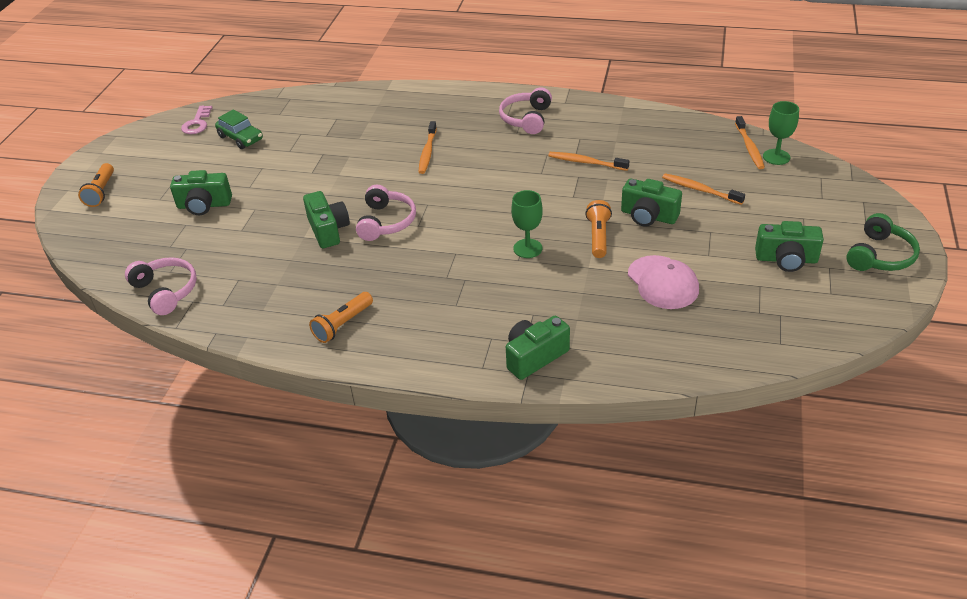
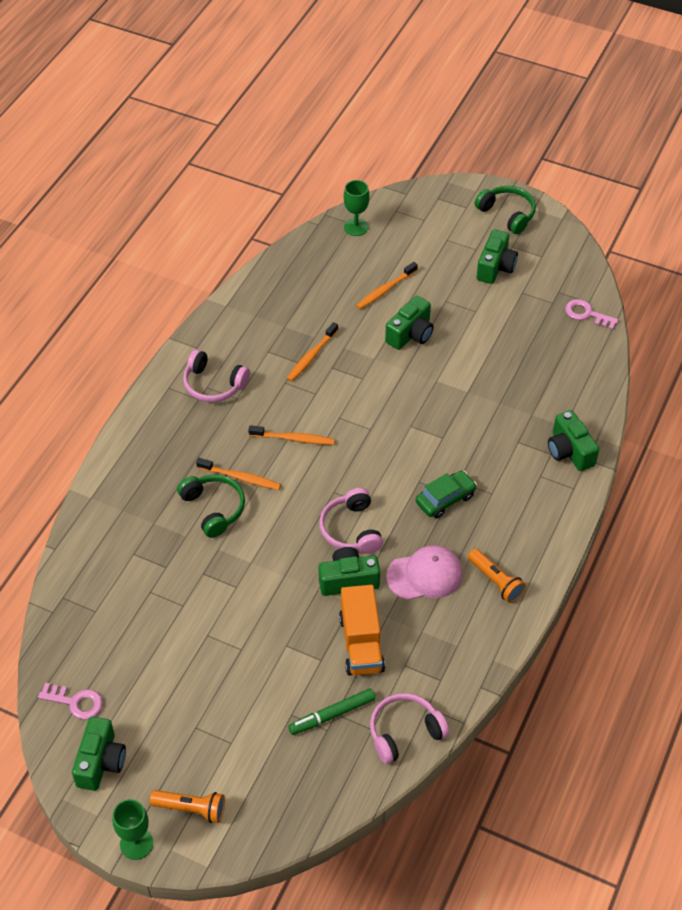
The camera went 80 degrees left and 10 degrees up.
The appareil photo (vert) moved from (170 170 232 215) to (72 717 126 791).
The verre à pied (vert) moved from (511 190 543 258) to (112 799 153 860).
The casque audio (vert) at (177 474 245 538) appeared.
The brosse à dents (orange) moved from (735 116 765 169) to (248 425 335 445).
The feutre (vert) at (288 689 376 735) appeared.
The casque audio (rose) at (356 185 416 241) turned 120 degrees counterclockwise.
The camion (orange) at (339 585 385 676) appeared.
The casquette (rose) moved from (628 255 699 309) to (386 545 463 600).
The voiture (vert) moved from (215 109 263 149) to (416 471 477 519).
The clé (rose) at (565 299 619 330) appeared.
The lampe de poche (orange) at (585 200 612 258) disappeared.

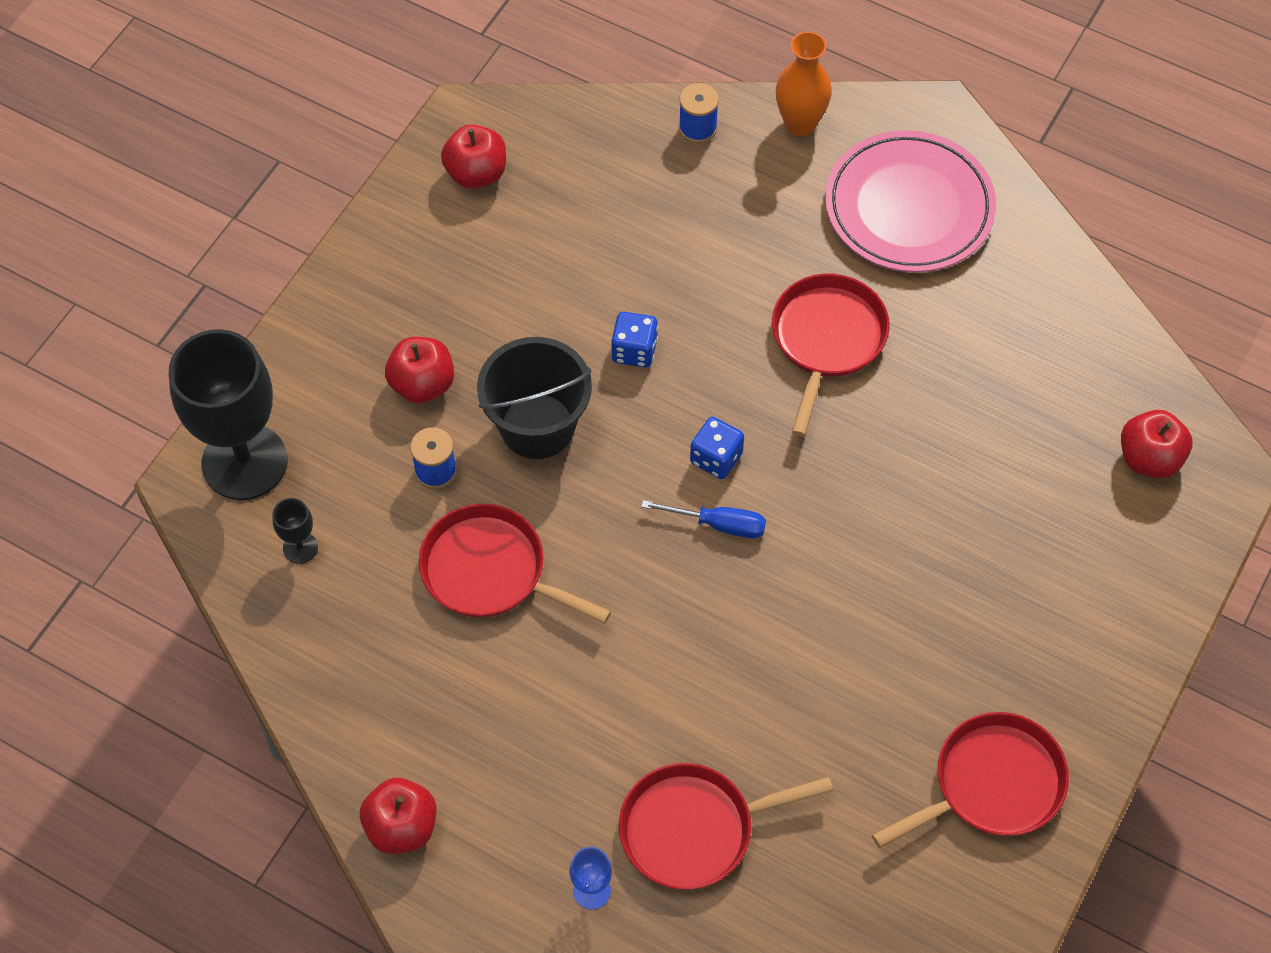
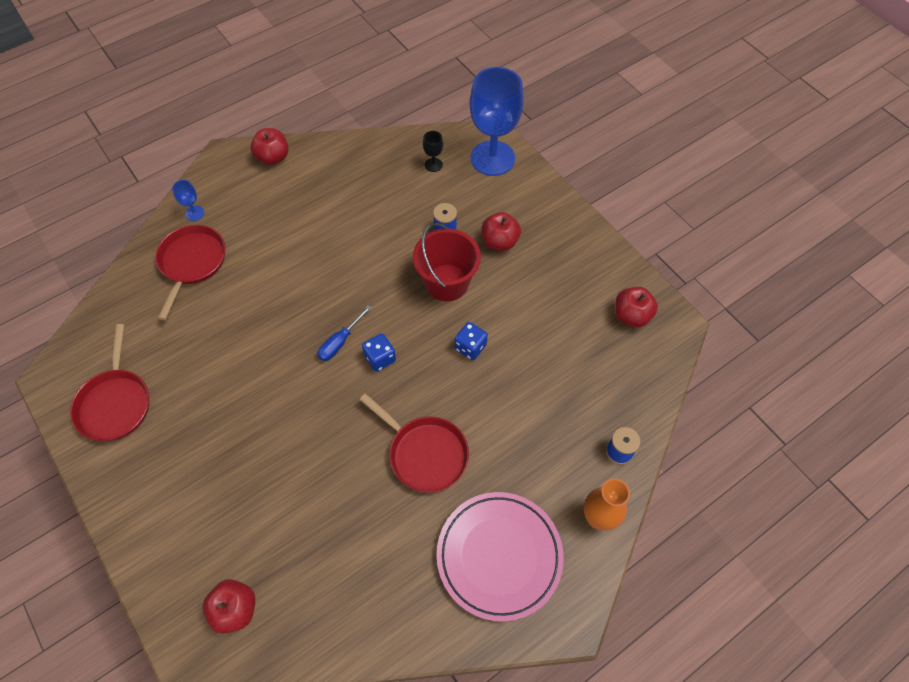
The camera went 115 degrees right and 0 degrees up.
The seau (noir) at (477 337 592 459) became the seau (rouge) at (413 223 481 301).
The verre à pied (noir) at (169 329 287 500) became the verre à pied (bleu) at (469 67 524 176).
The poêle (rouge) at (419 504 611 624) disappeared.

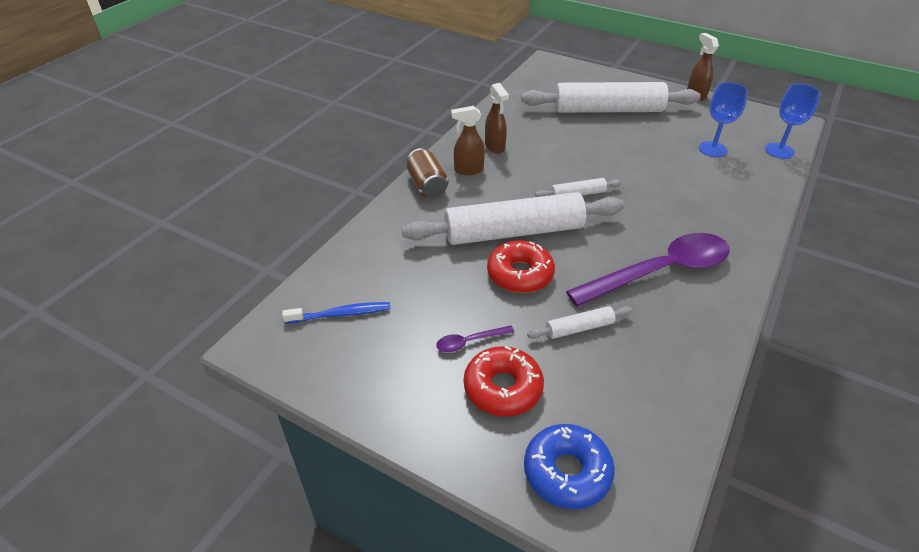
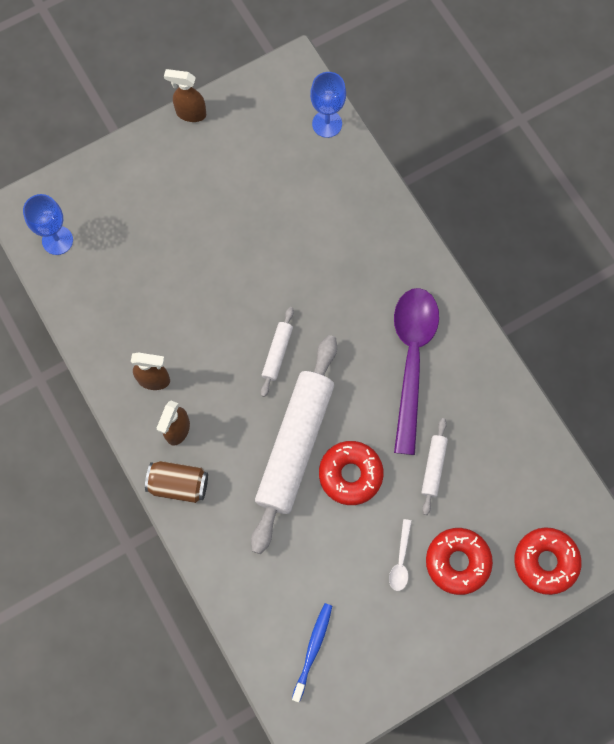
The camera went 60 degrees left and 30 degrees up.
The verre à pied (bleu) moved from (699 82 748 157) to (23 194 73 255).
The cuillère (violet) at (436 326 514 352) became the cuillère (blanc) at (389 519 412 591).
The beignet (bleu) at (524 424 615 509) became the beignet (rouge) at (514 527 582 595).
The rouleau à pâtisserie (blanc) at (521 82 701 113) disappeared.

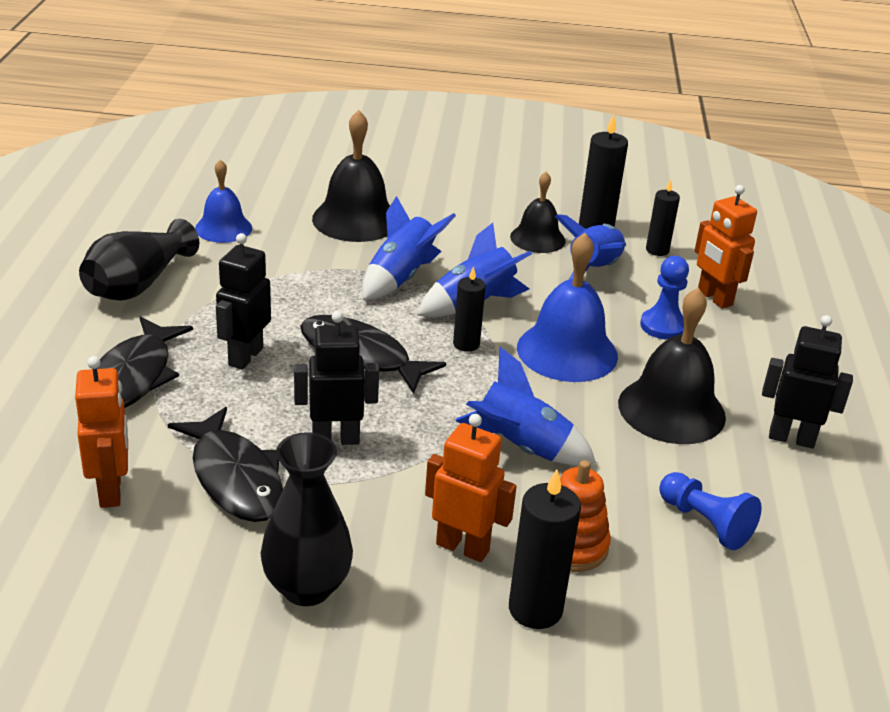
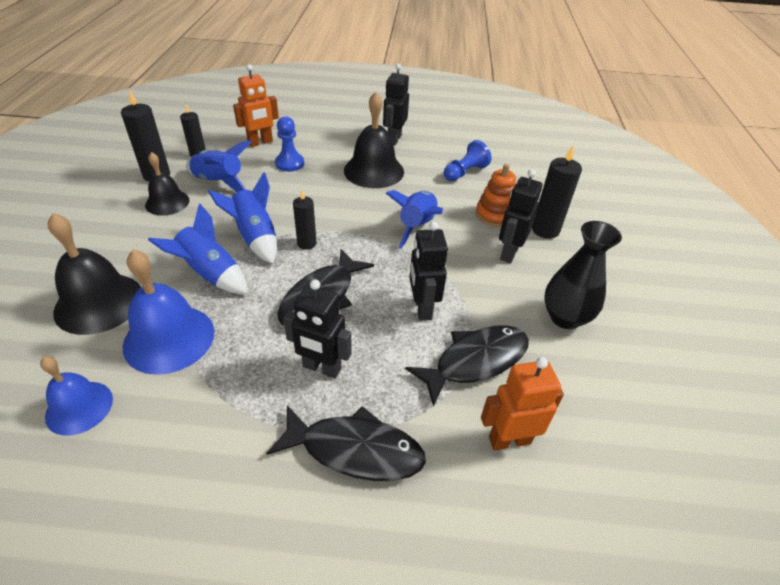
The camera went 90 degrees left and 10 degrees up.
The cloche (bleu) moved from (517 233 618 382) to (123 249 214 375).
The robot (orange) at (425 414 517 562) became the robot (noir) at (499 169 543 263).
The vase (noir) at (79 219 199 301) disappeared.

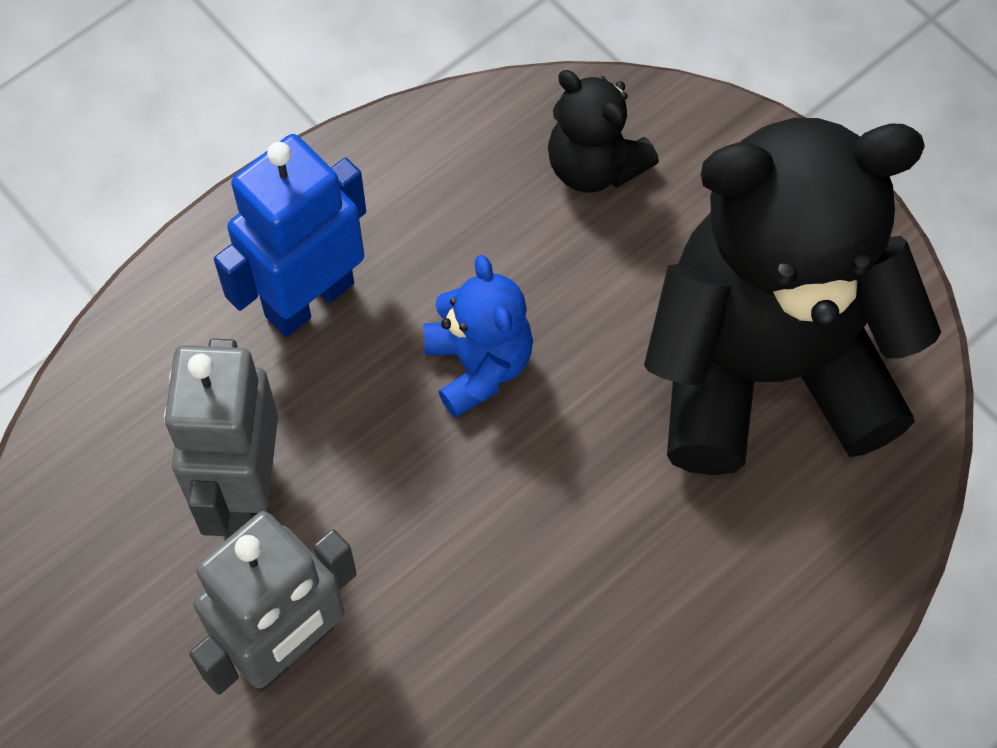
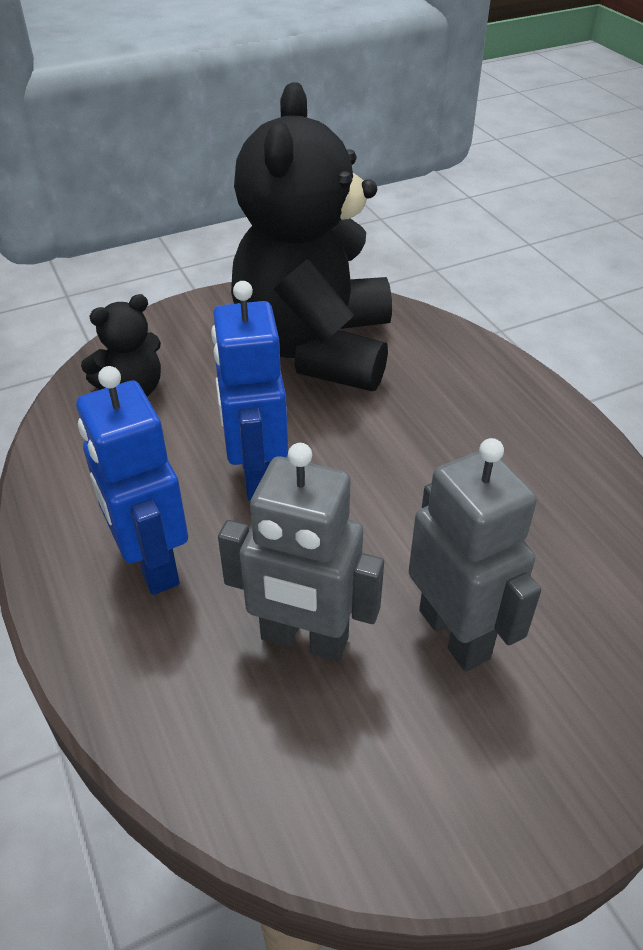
The camera went 75 degrees left and 20 degrees down.
The ours en peluche (bleu) at (424 255 533 418) was replaced by the robot (bleu) at (211 281 288 501).

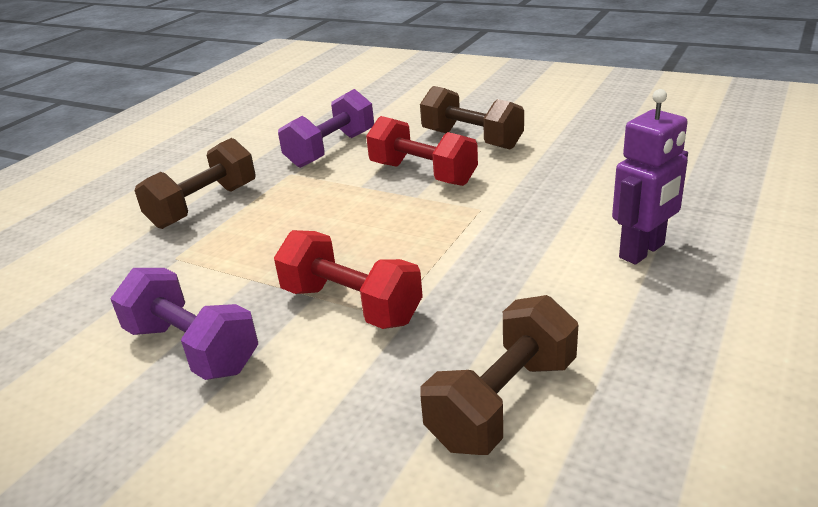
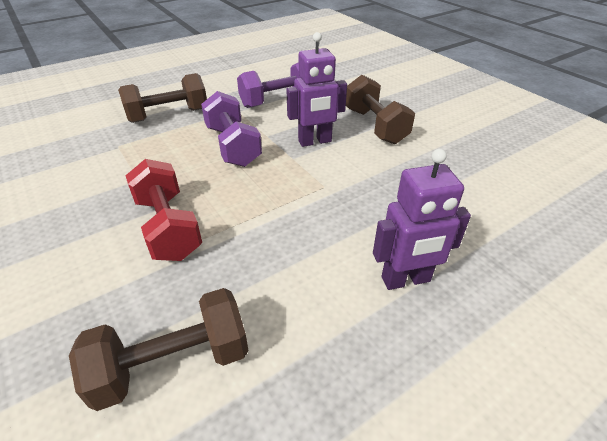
The camera went 25 degrees right and 10 degrees up.
The haltère (violet) moved from (110 268 258 380) to (201 91 262 167).
The haltère (rouge) at (366 116 478 186) was replaced by the robot (violet) at (286 32 347 147).

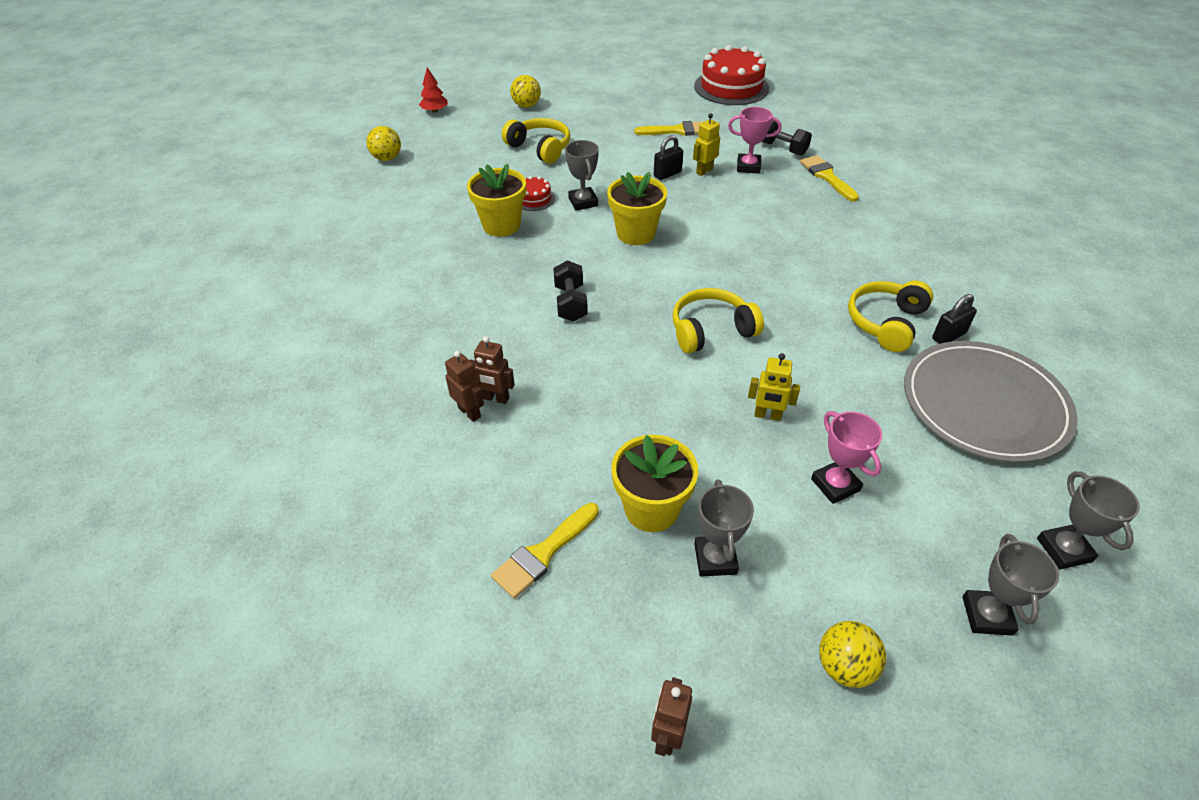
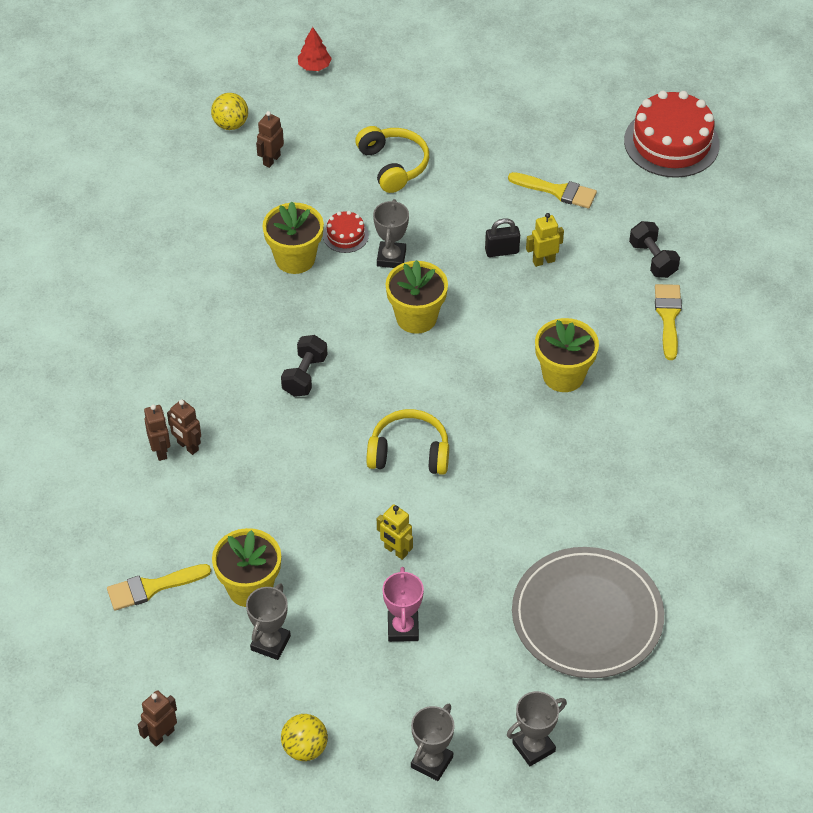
The camera went 25 degrees right and 5 degrees up.
The robot (marron) at (256 111 284 168) appeared.
The trophée (gris) at (1037 471 1140 570) turned 45 degrees clockwise.
The pot de fleurs (jaune) at (535 318 599 392) appeared.
The balle (jaune) at (510 75 541 108) disappeared.
The trophée (rose) at (728 107 781 174) disappeared.
The casque audio (jaune) at (848 280 933 352) disappeared.
The cadenas (noir) at (932 294 977 344) disappeared.

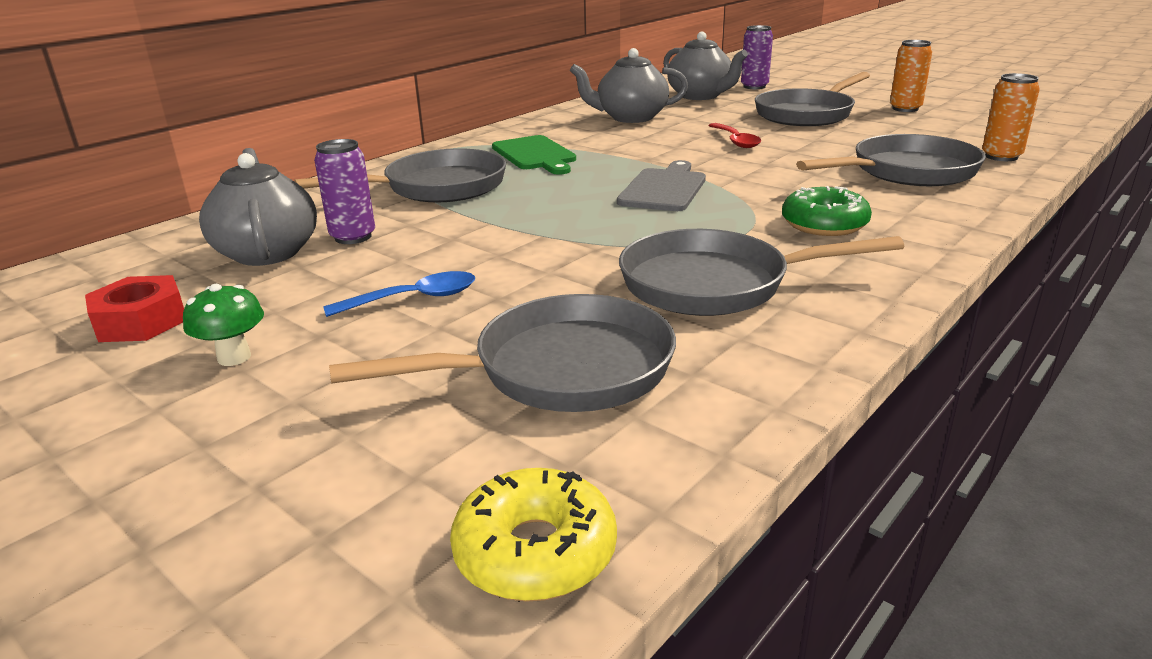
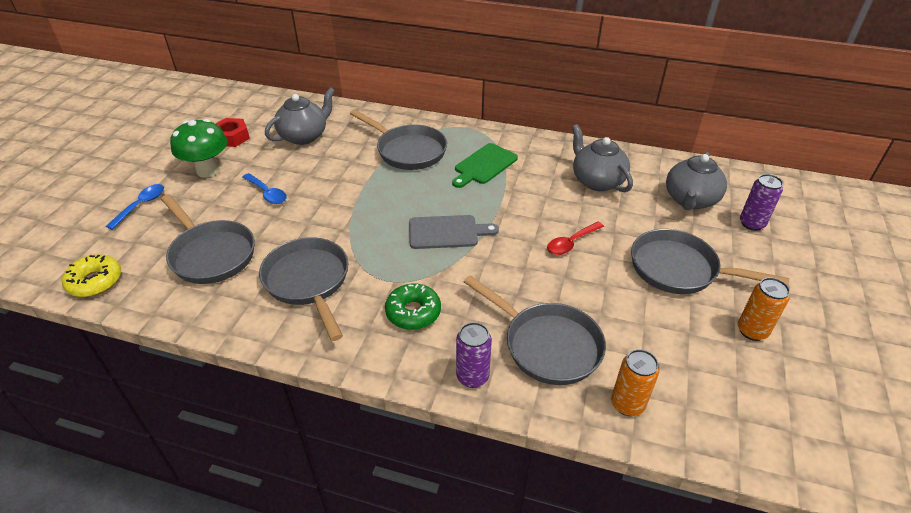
The camera went 65 degrees right and 15 degrees up.
The cuillère (bleu) at (106 184 164 230) appeared.
The champignon (vert) at (183 284 264 366) changed to 1.84 times the size.
The canette (violet) moved from (314 139 375 244) to (456 322 492 388).

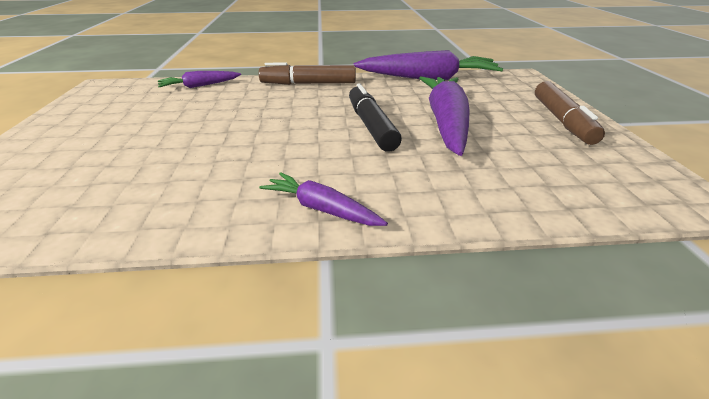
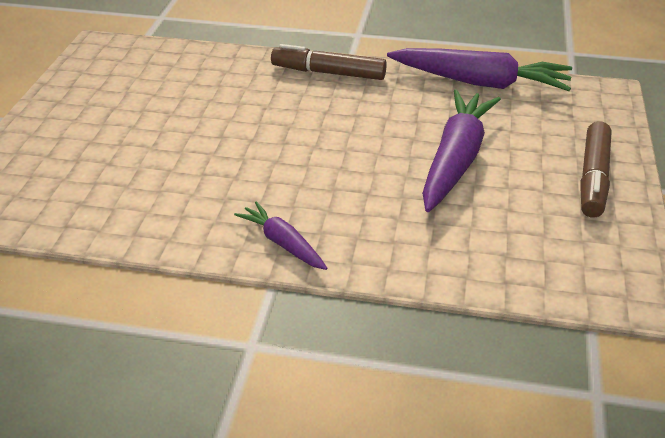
The camera went 15 degrees right and 5 degrees up.
The carotte (violet) at (158 71 241 88) disappeared.
The feutre (noir) at (349 83 402 152) disappeared.

